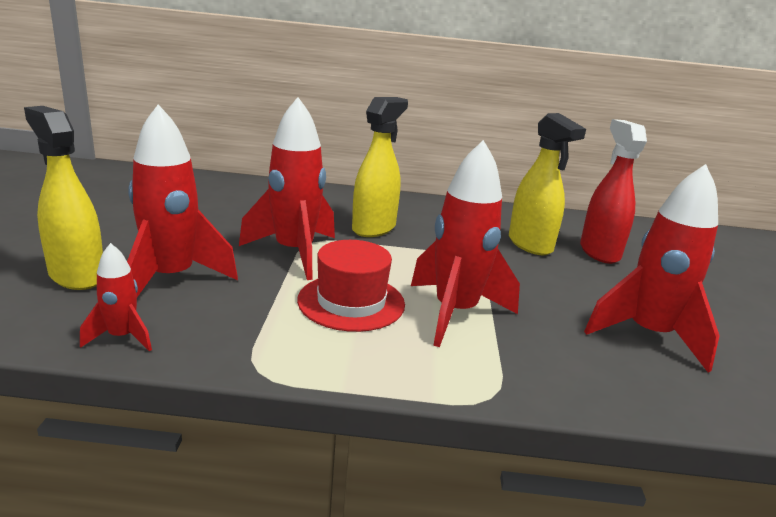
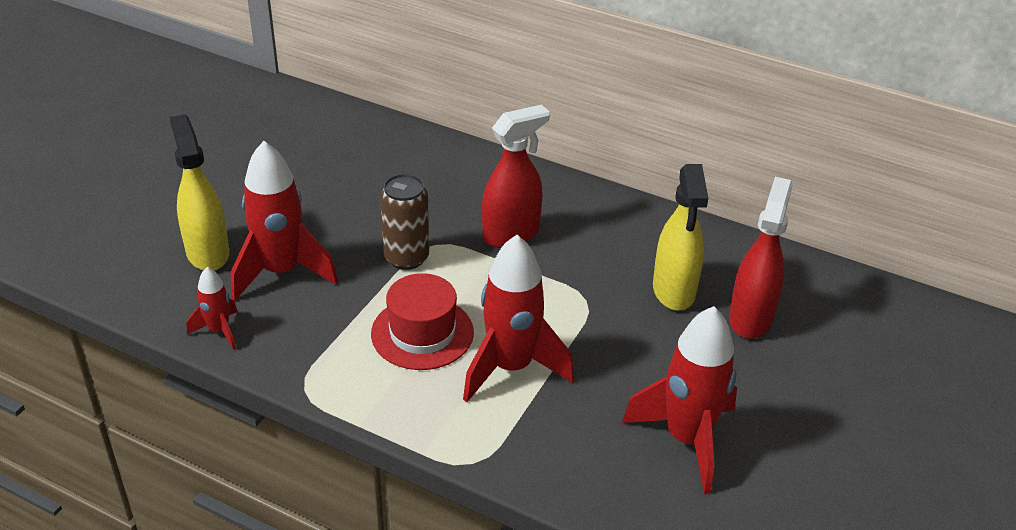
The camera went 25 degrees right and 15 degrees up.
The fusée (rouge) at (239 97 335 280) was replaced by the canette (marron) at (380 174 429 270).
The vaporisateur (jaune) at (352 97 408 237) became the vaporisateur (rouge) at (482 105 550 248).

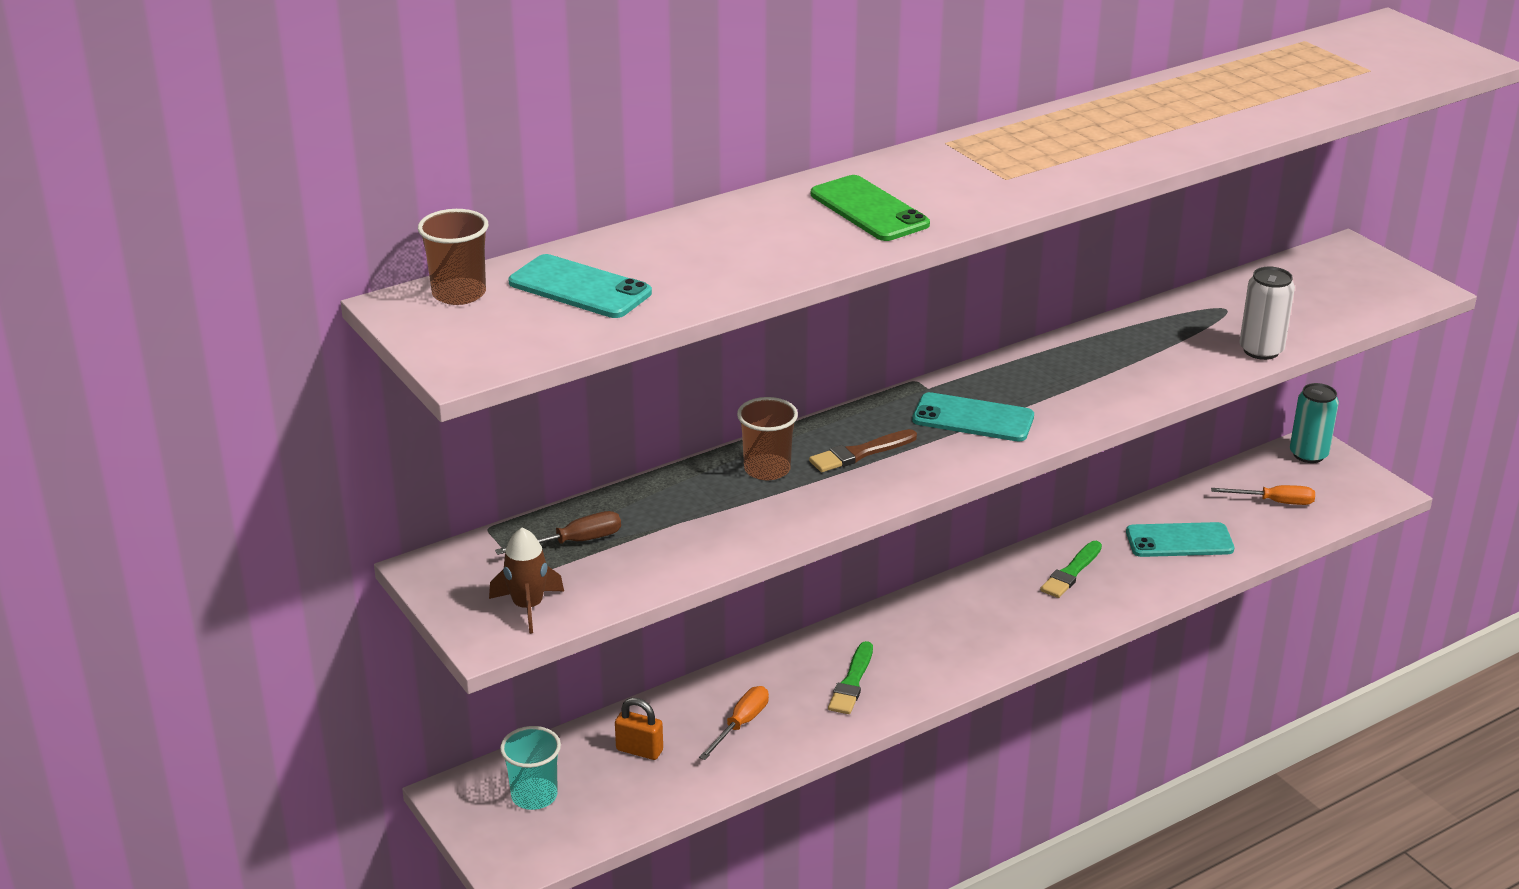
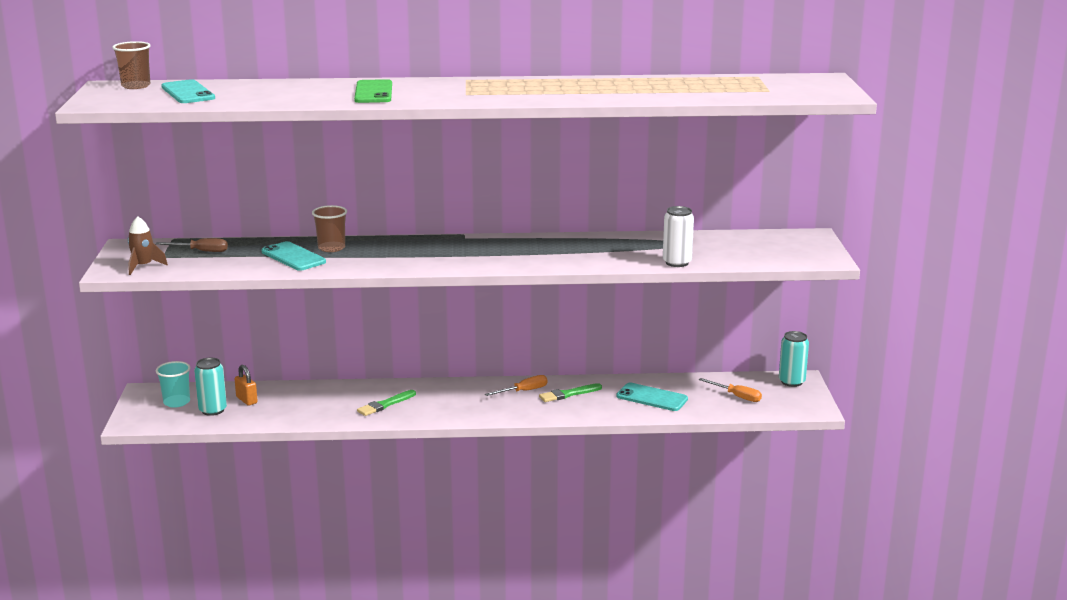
The camera went 30 degrees right and 10 degrees down.
The canette (turquoise) at (194 358 227 416) appeared.
The téléphone (turquoise) moved from (912 392 1034 441) to (262 241 326 271).
The tournevis (orange) moved from (699 686 769 760) to (485 375 547 396).
The pinceau (marron) at (809 429 917 472) disappeared.

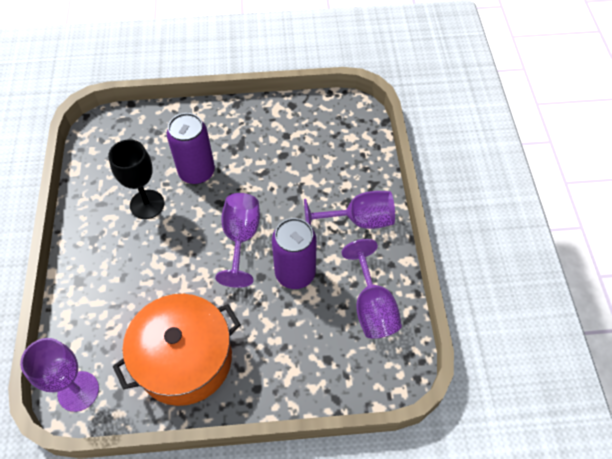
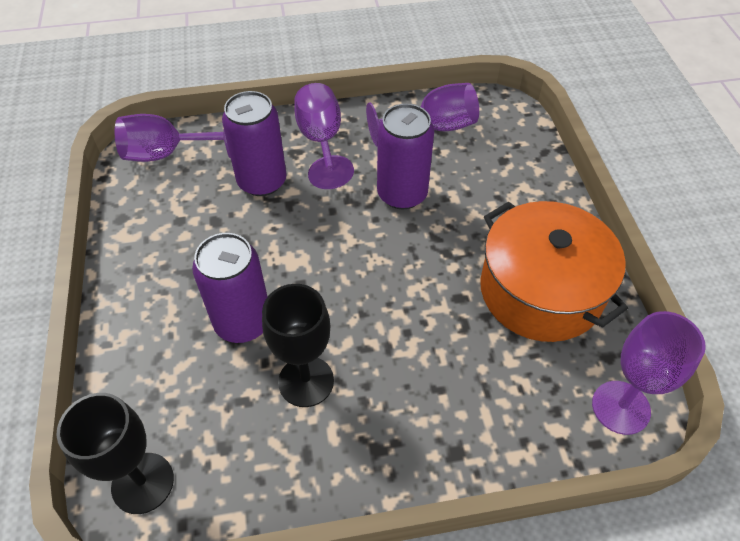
The camera went 95 degrees left and 5 degrees down.
The verre à pied (noir) at (57 393 174 514) appeared.
The verre à pied (violet) moved from (215 193 260 288) to (114 114 231 162).
The canette (violet) at (222 91 286 196) appeared.

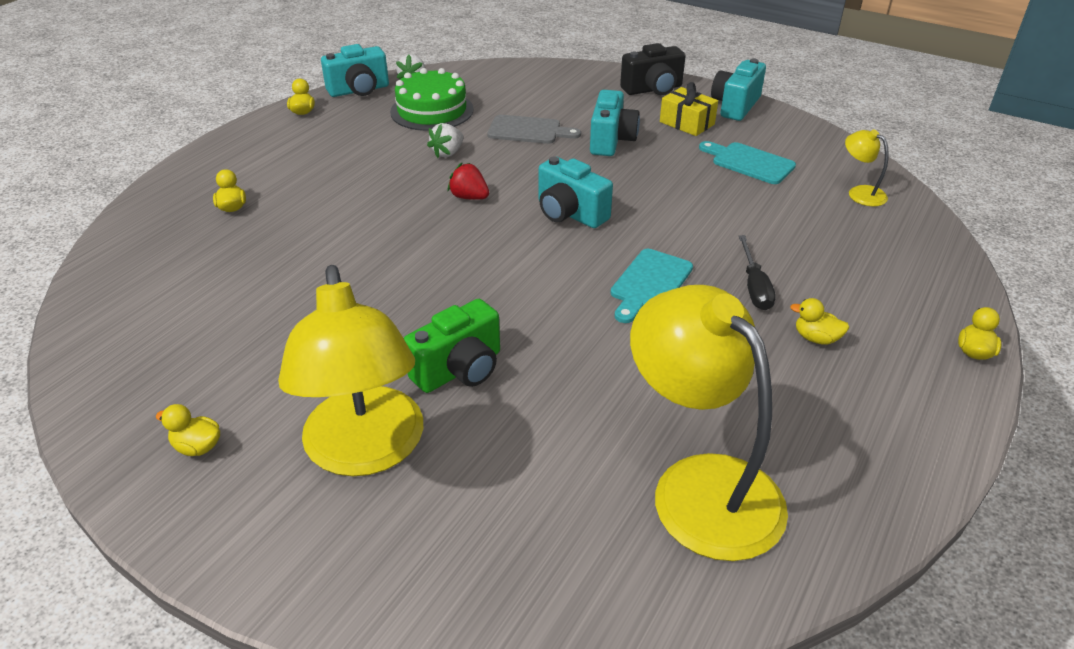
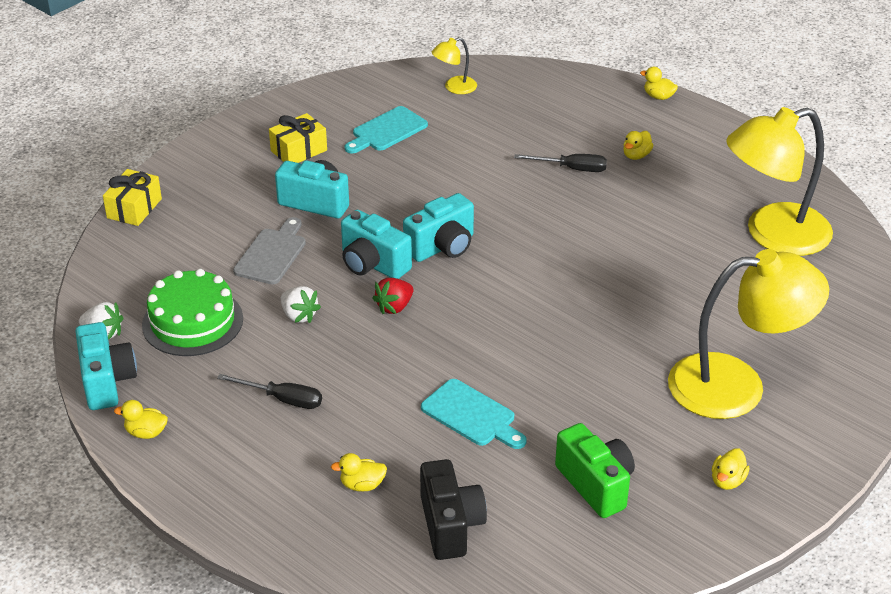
The camera went 80 degrees left and 0 degrees up.
The cadeau (jaune) at (103 169 162 226) appeared.
The tournevis (noir) at (217 374 322 409) appeared.
The appareil photo (turquoise) moved from (711 58 766 121) to (341 210 412 279).
The appareil photo (noir) moved from (620 43 686 95) to (420 459 487 560).
The planche à découper (turquoise) moved from (611 249 693 323) to (421 379 527 449).
The appareil photo (vert) moved from (404 299 500 393) to (555 423 635 518).

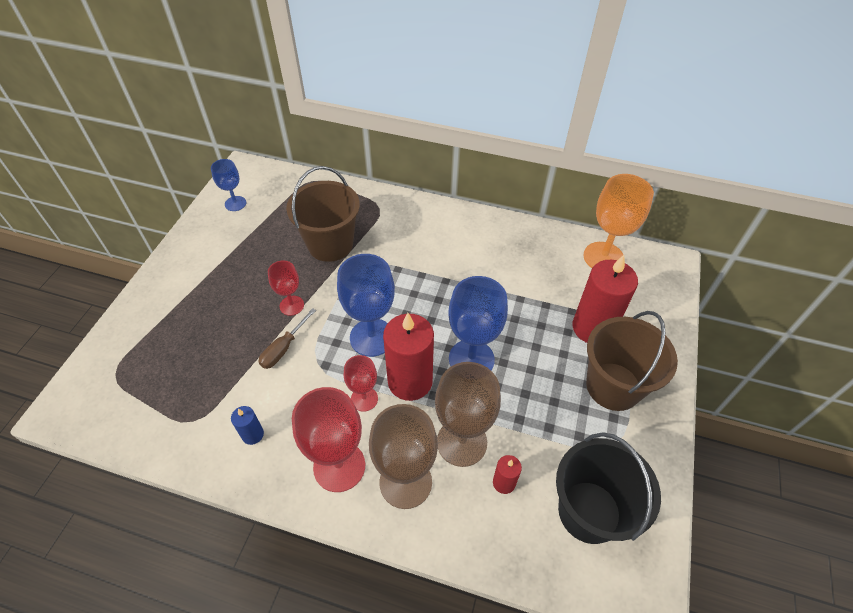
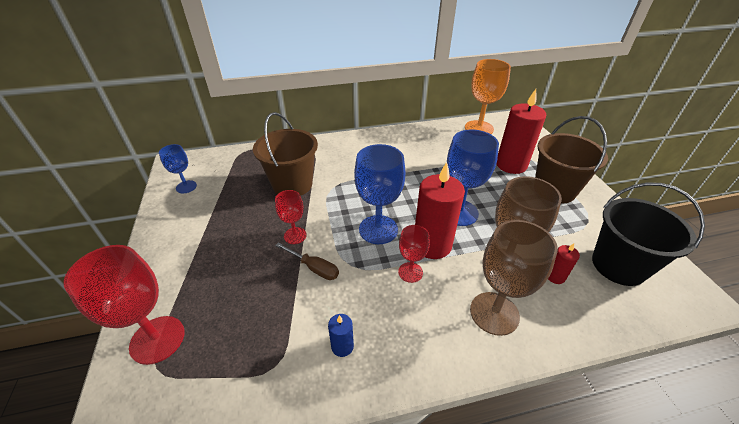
The camera went 30 degrees left and 10 degrees down.
The verre à pied (rouge) moved from (292 387 365 492) to (64 245 185 365).
The tournevis (marron) at (259 308 316 369) turned 60 degrees counterclockwise.

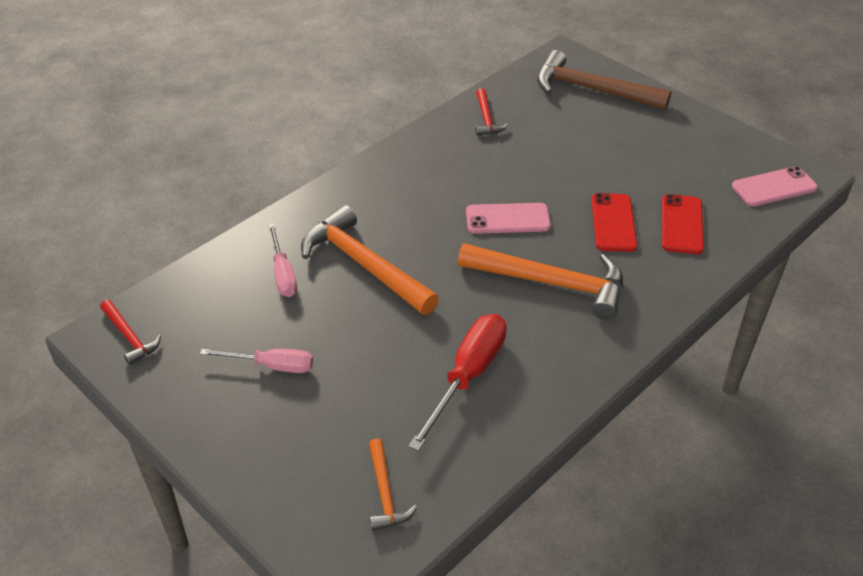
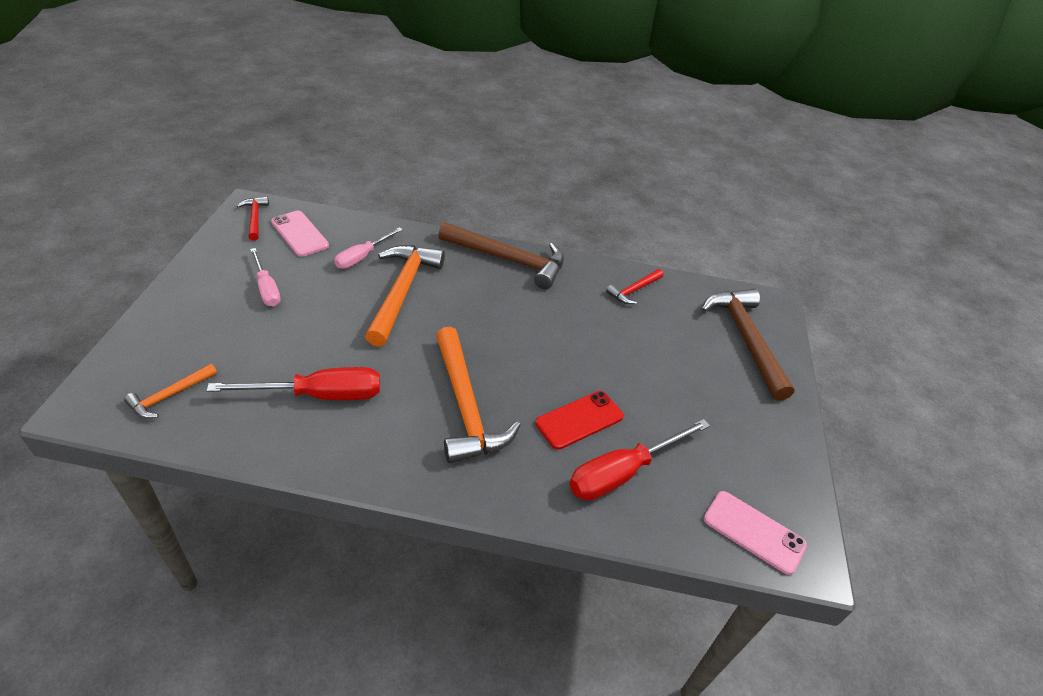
The camera went 50 degrees right and 0 degrees up.
The marteau (rouge) at (100 300 161 365) turned 150 degrees clockwise.
The téléphone (rose) moved from (466 203 551 234) to (271 211 329 257).
The marteau (marron) at (438 222 564 289) appeared.
The téléphone (rouge) at (662 194 704 254) was replaced by the tournevis (rouge) at (569 419 710 501).

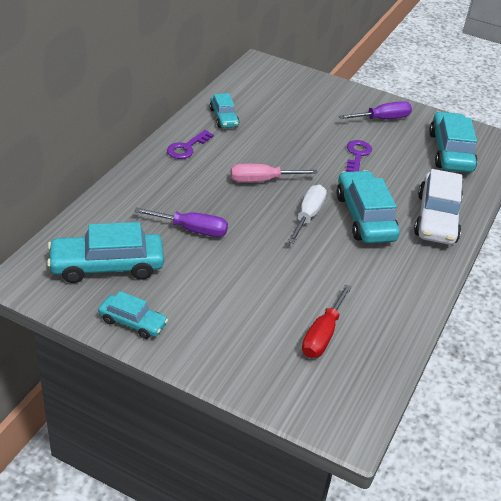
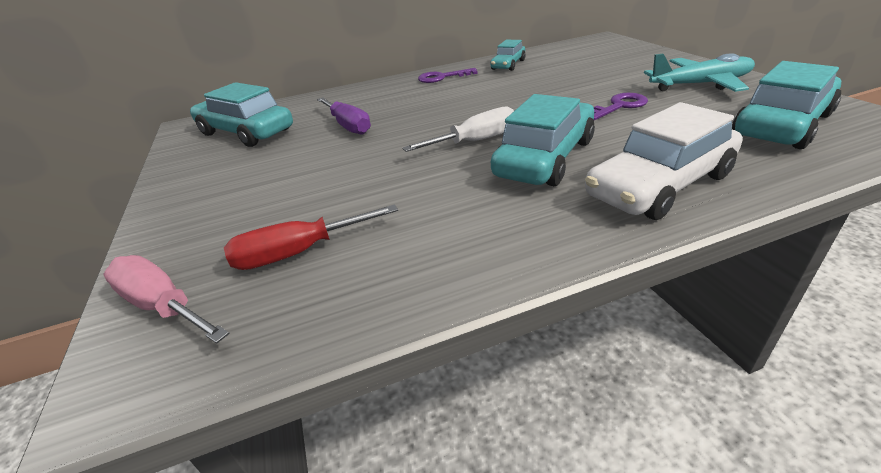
The camera went 50 degrees right and 5 degrees down.
The tournevis (rose) moved from (231 164 318 182) to (103 255 230 343).
The tournevis (violet) at (339 101 412 119) was replaced by the avion (turquoise) at (644 54 755 92).
The voiture (turquoise) at (98 291 168 339) disappeared.

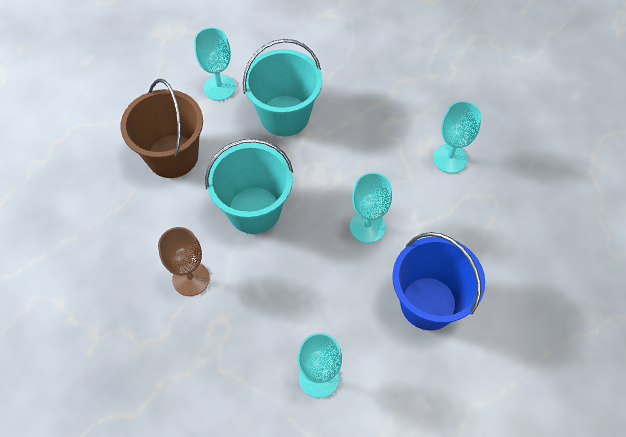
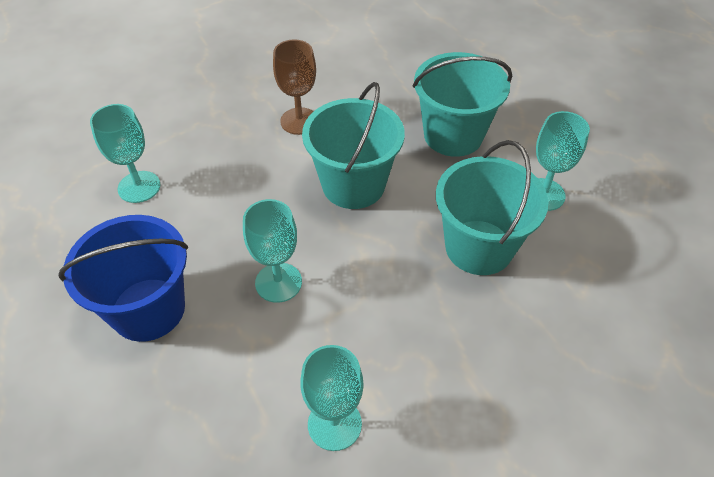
The camera went 110 degrees right and 10 degrees down.
The seau (marron) at (121 79 203 178) became the seau (turquoise) at (413 52 512 157).

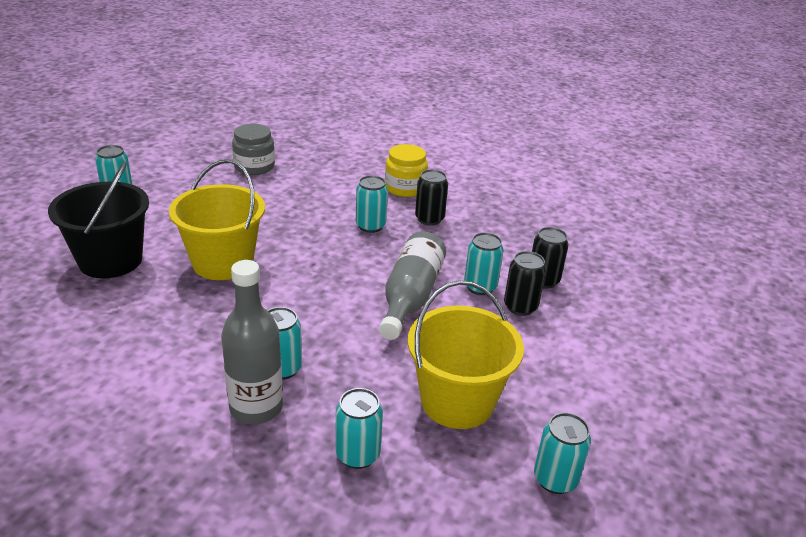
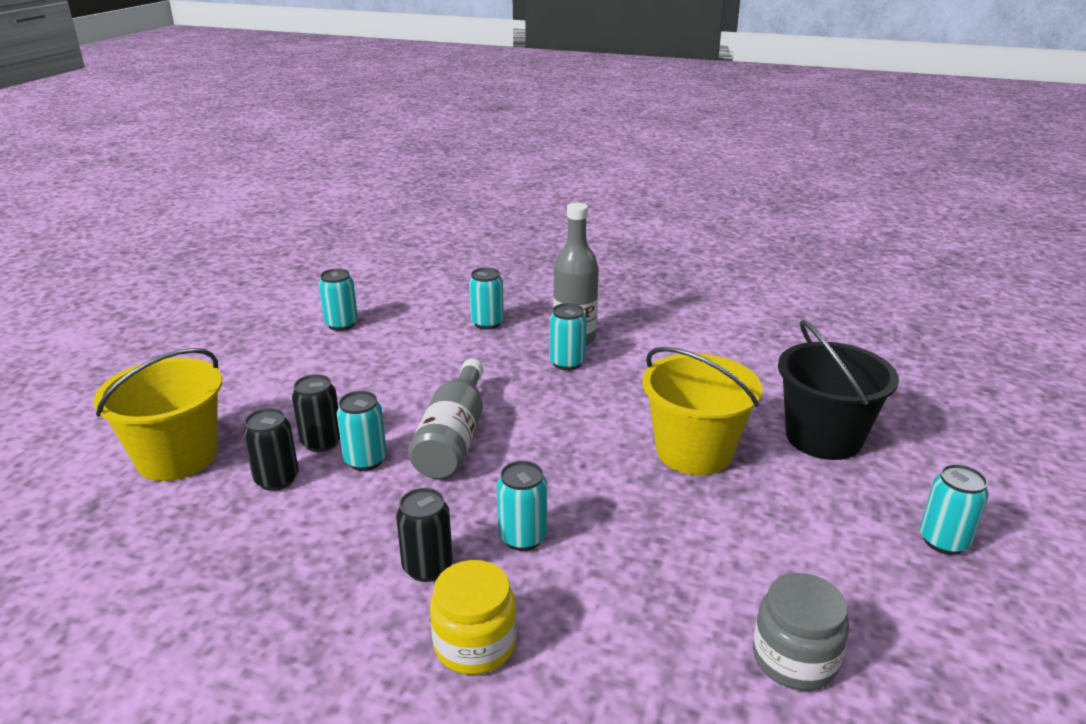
The camera went 175 degrees right and 5 degrees down.
The seau (jaune) moved from (408 280 524 429) to (93 348 222 481).

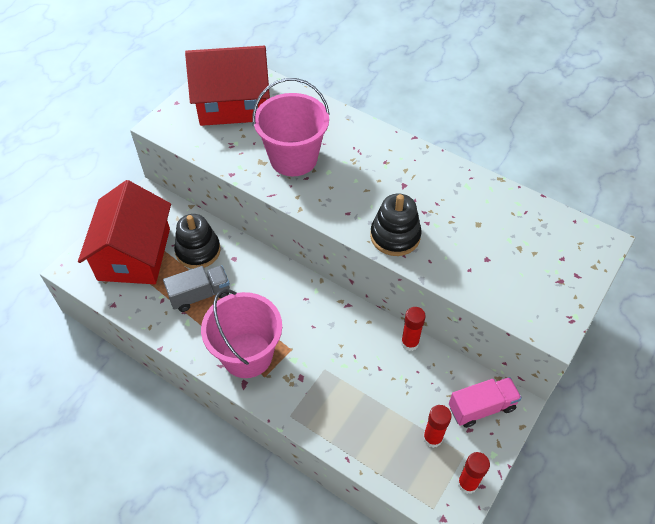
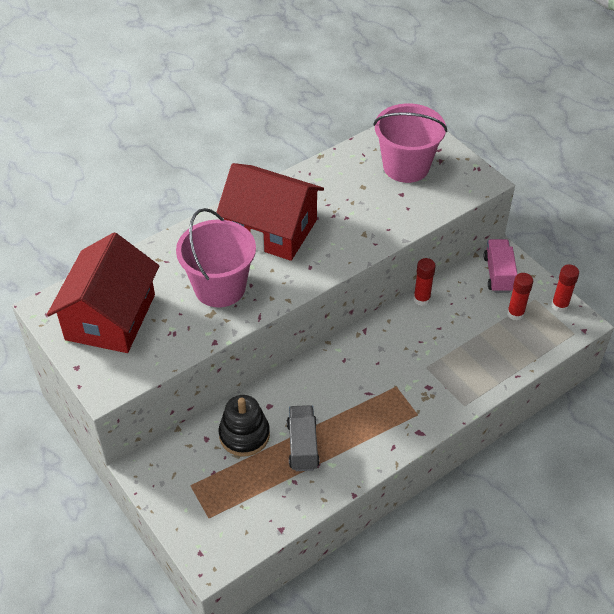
The camera went 70 degrees left and 5 degrees down.
The maison (rouge) moved from (78 180 171 284) to (216 163 324 261).
The seau (rose) moved from (201 289 282 378) to (373 103 447 183).
The jouet à empiler (noir) at (370 194 422 256) disappeared.

